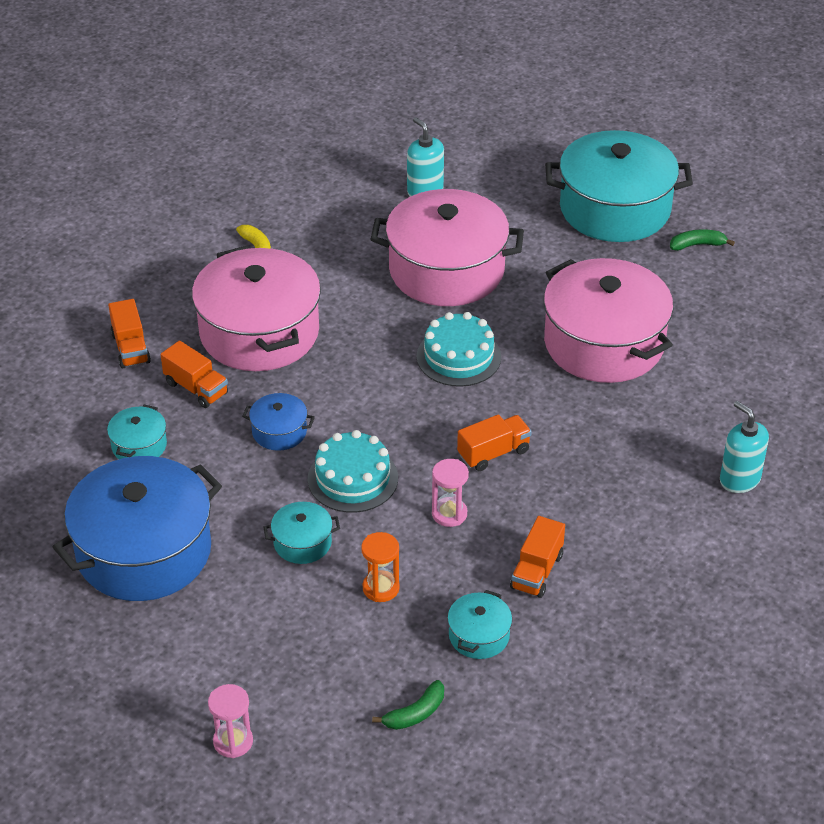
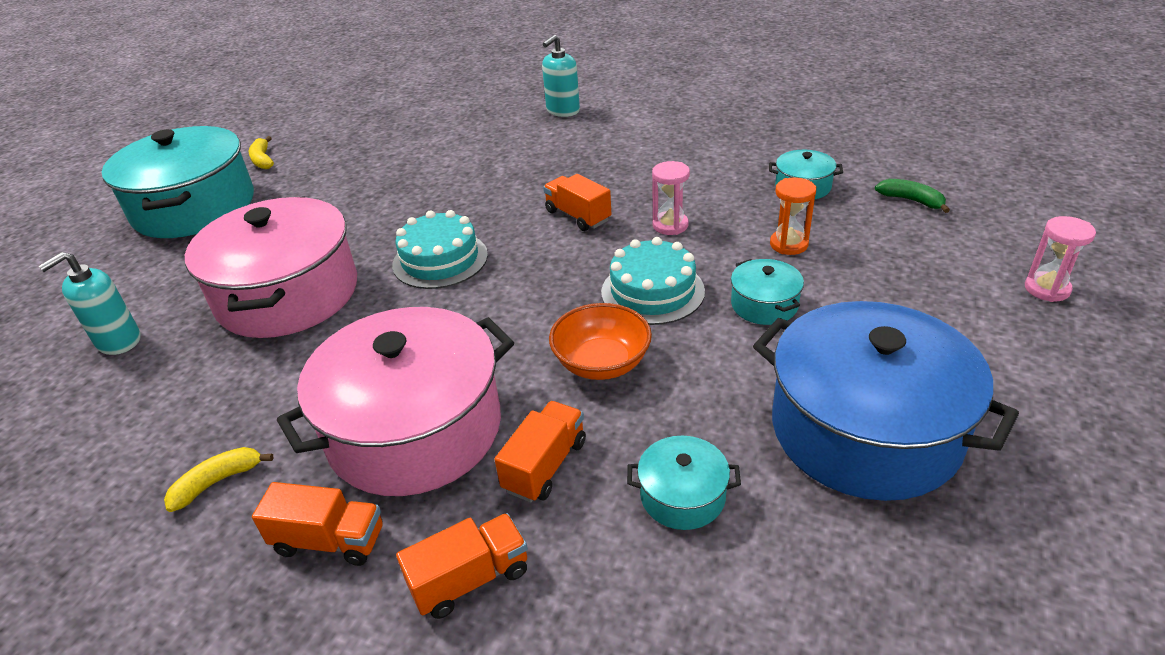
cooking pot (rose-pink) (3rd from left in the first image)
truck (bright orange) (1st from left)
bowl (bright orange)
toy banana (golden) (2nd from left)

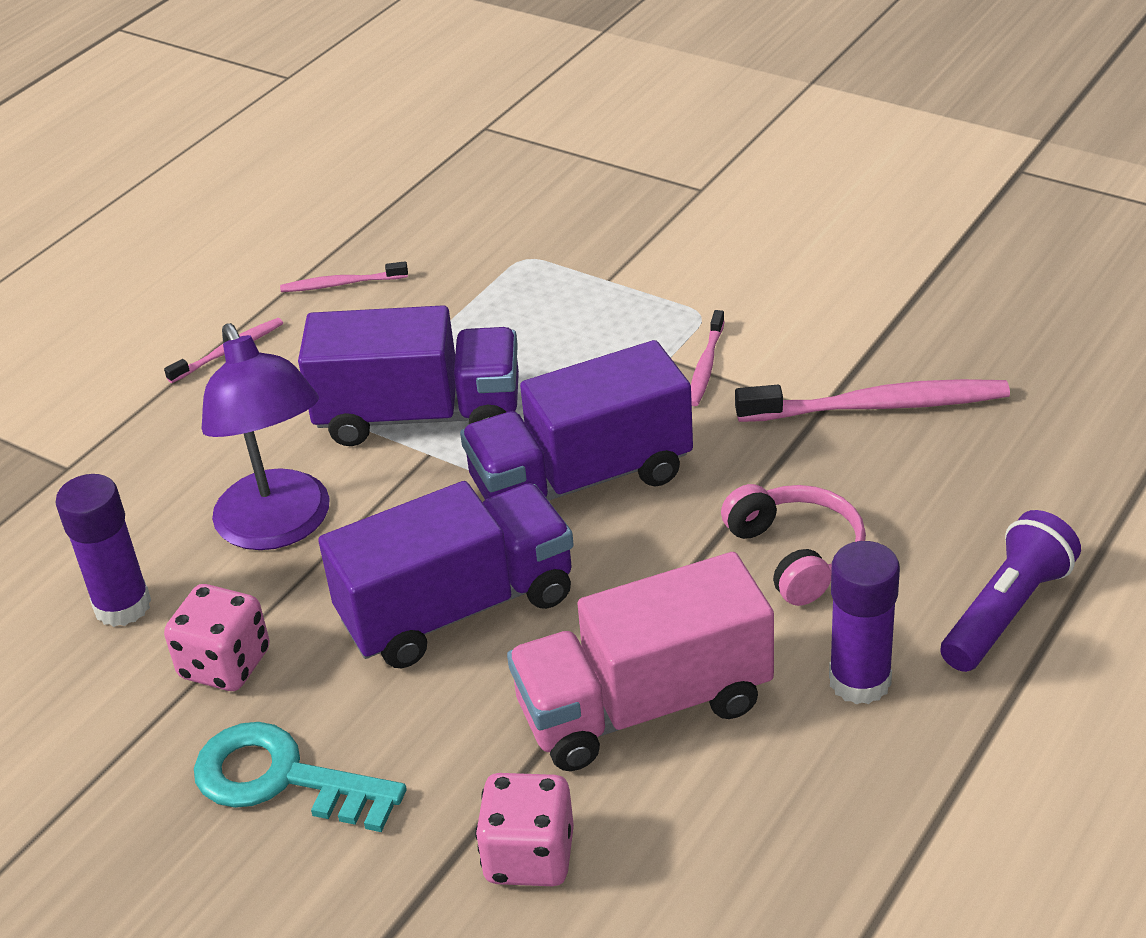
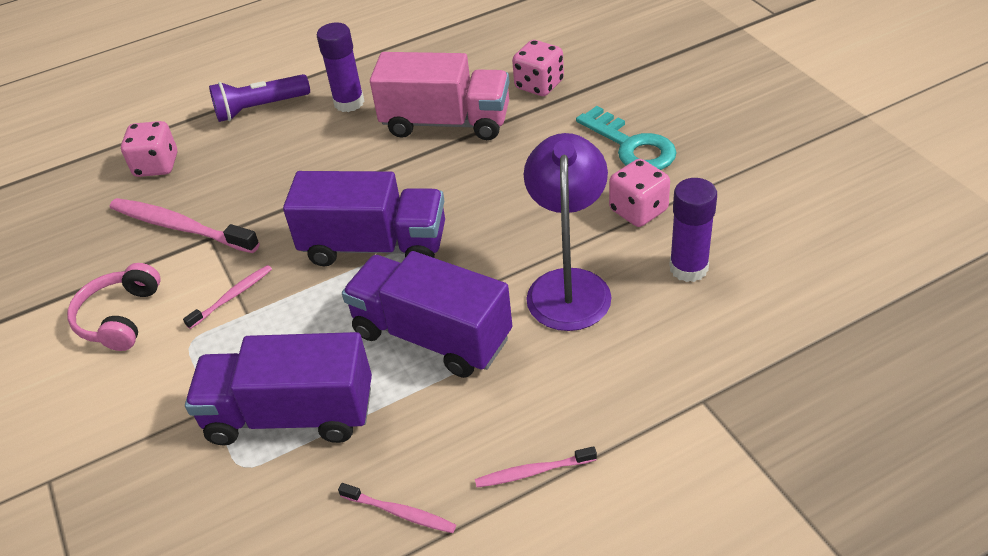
die (rose-pink) (1st from left)
truck (violet) (1st from left)
headset (rose-pink)

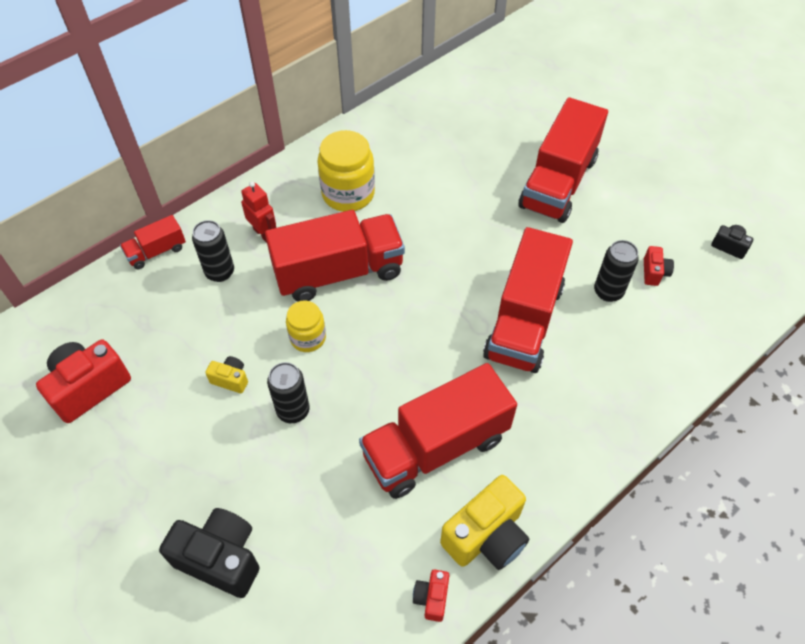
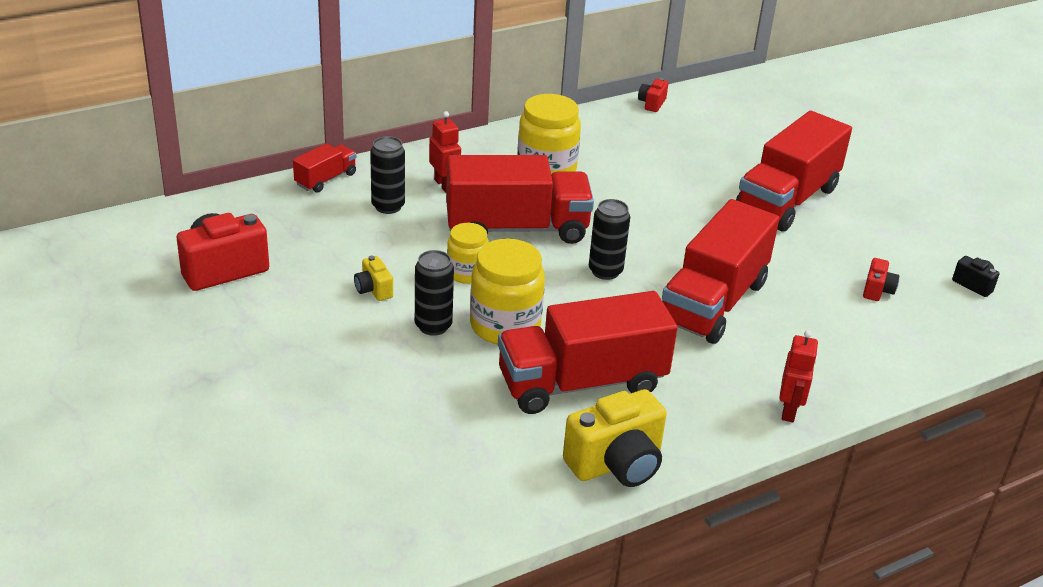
compact camera (ebony) (1st from left in the first image)
preserve jar (golden) (2nd from left)
robot (scarlet) (2nd from left)
compact camera (scarlet) (2nd from left)
soda can (ebony) (3rd from left)
truck (scarlet) (1st from left)
compact camera (golden) (1st from left)

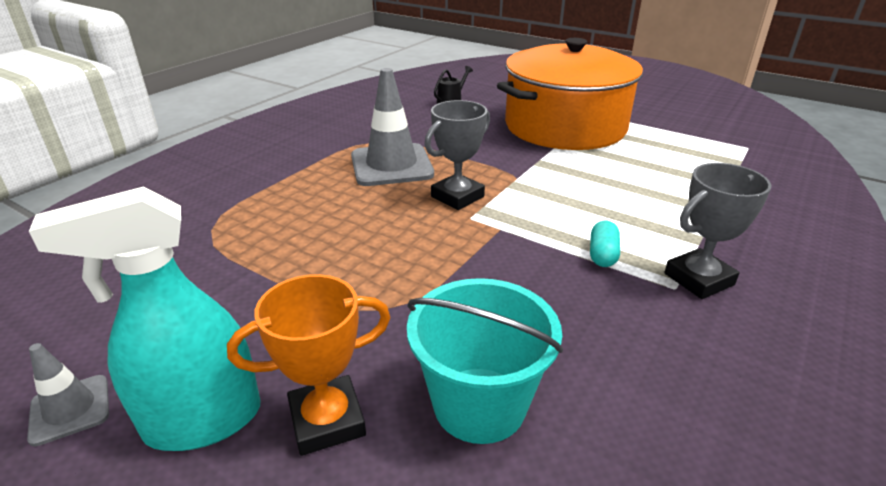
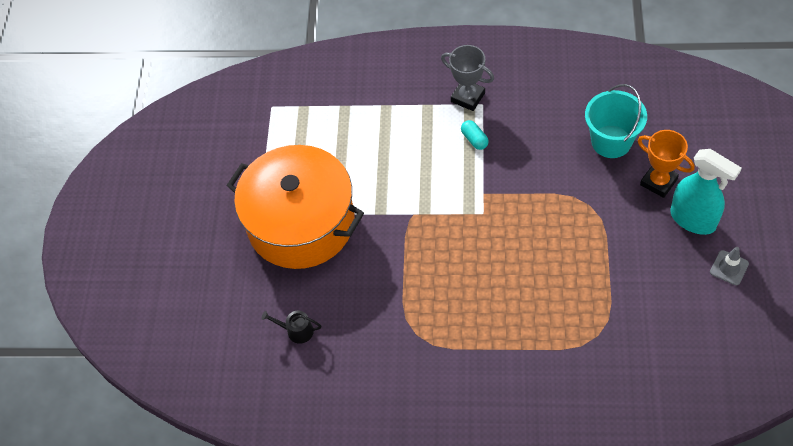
safety cone (gray) (2nd from left in the first image)
trophy (gray) (1st from left in the first image)
pill shape (aqua)

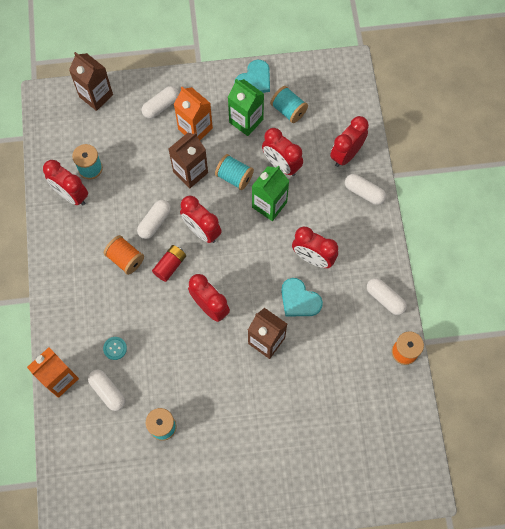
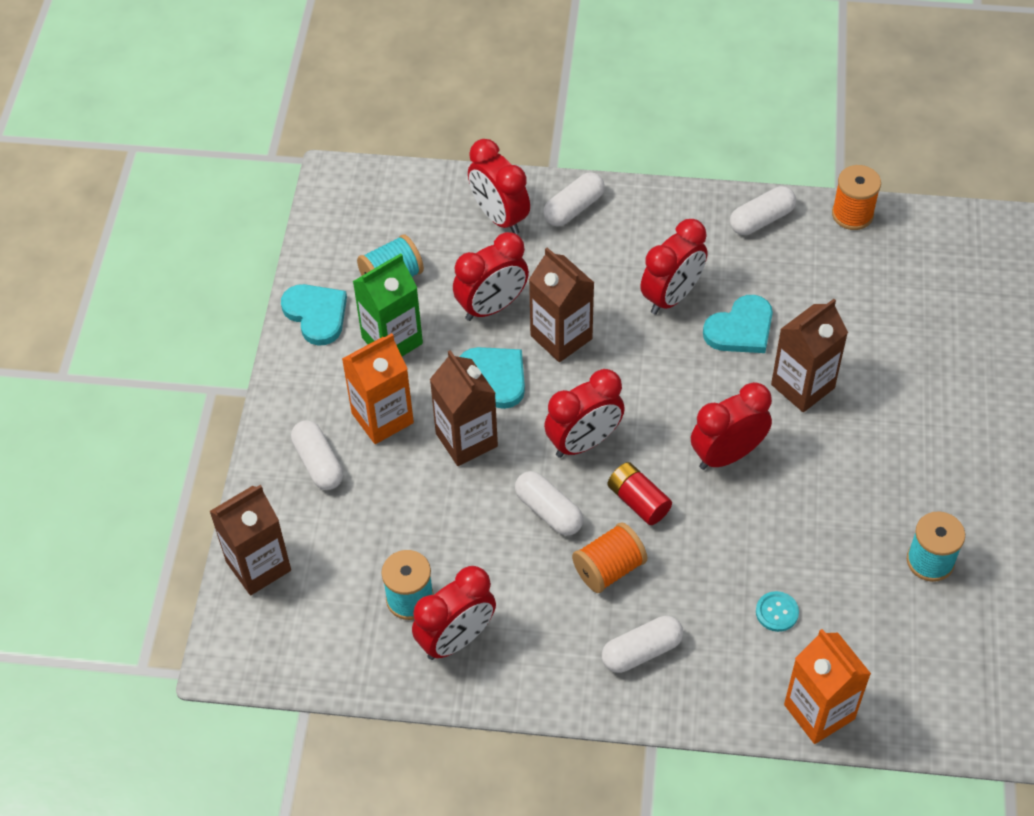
pill shape (pure white) (4th from left)
heart shape (aqua) (2nd from left)
carton (brown) (3rd from left)

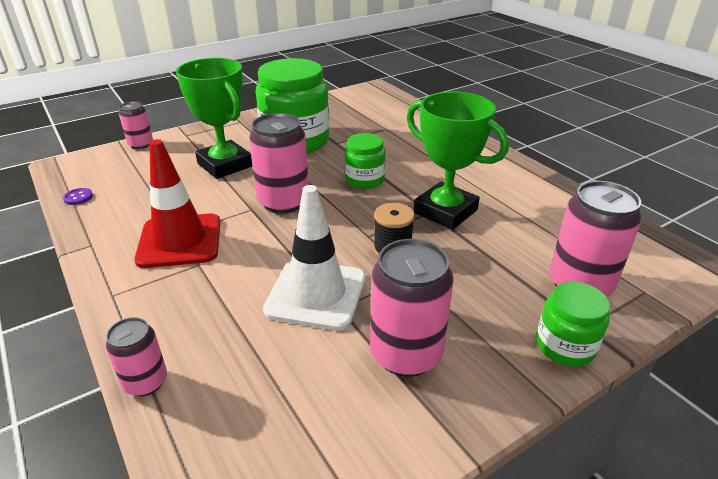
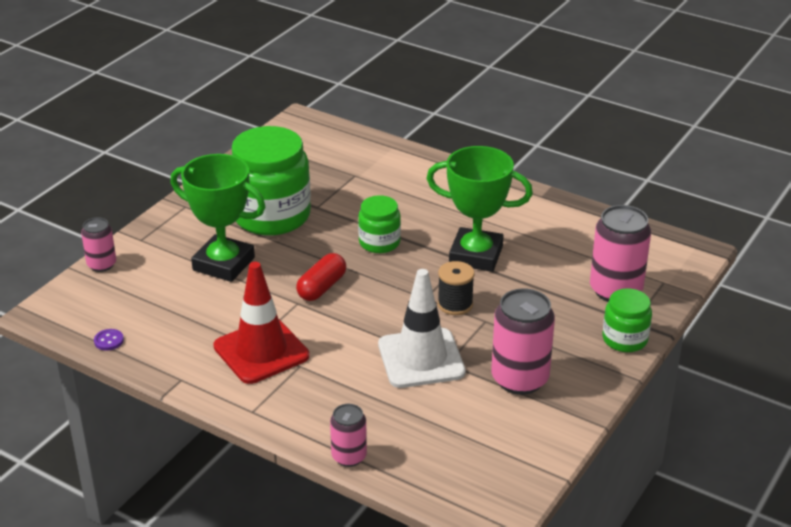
pill shape (scarlet)

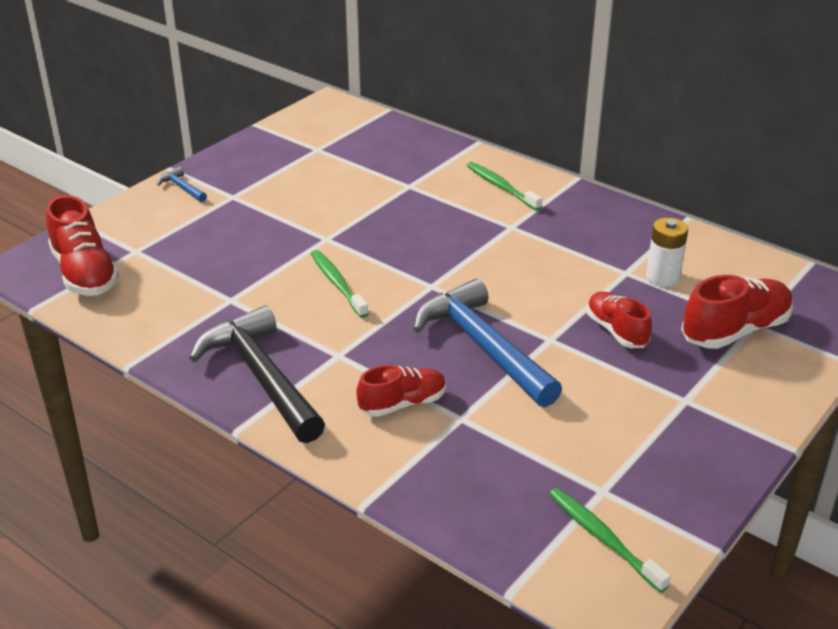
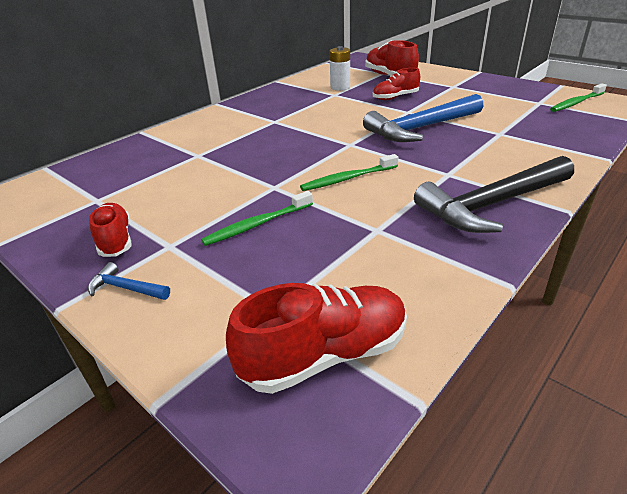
lace-up shoe (scarlet) (1st from left)
toothbrush (emerald) (1st from left)
hammer (cobalt) (1st from left)

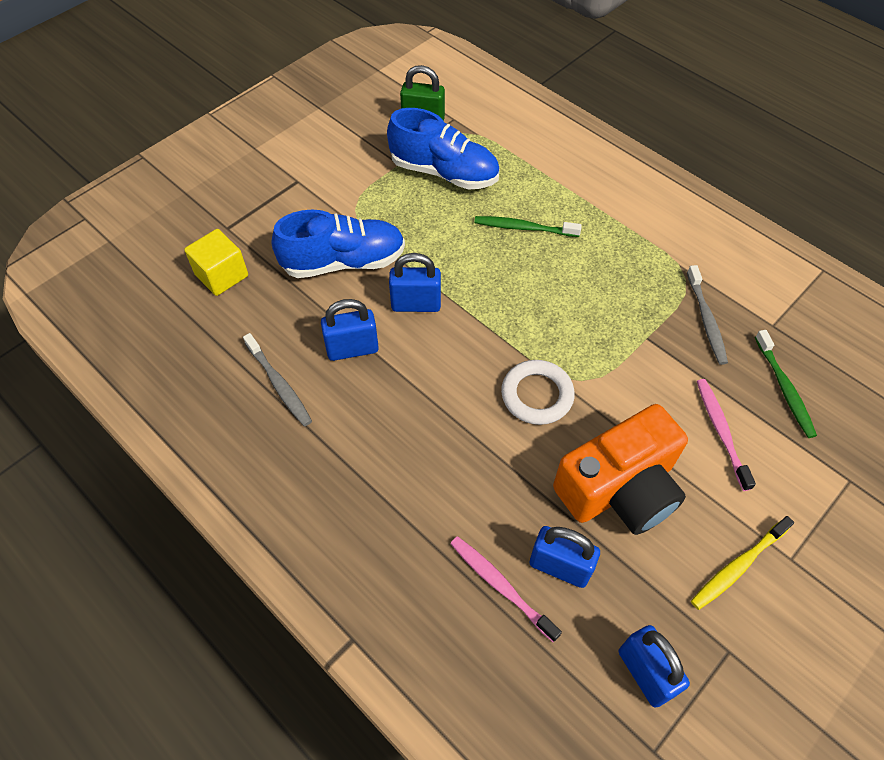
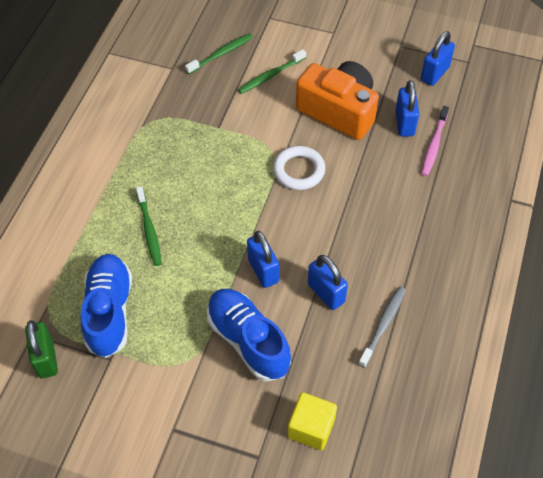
toothbrush (gray) (2nd from left in the first image)
toothbrush (golden)
toothbrush (emerald) (3rd from left)

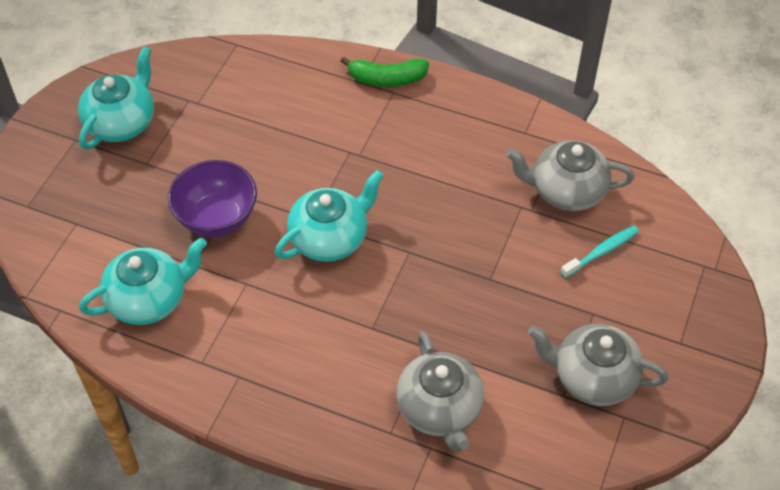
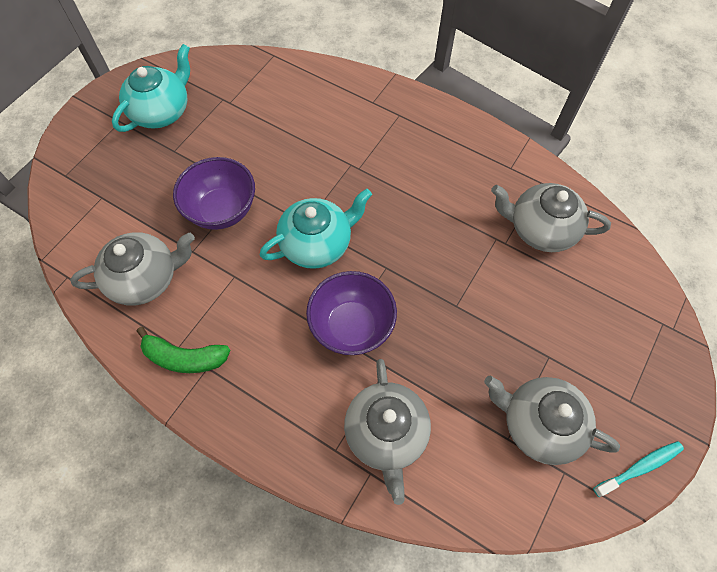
bowl (violet) (2nd from left)
toy banana (emerald)
toothbrush (aqua)
china teapot (gray) (1st from left)

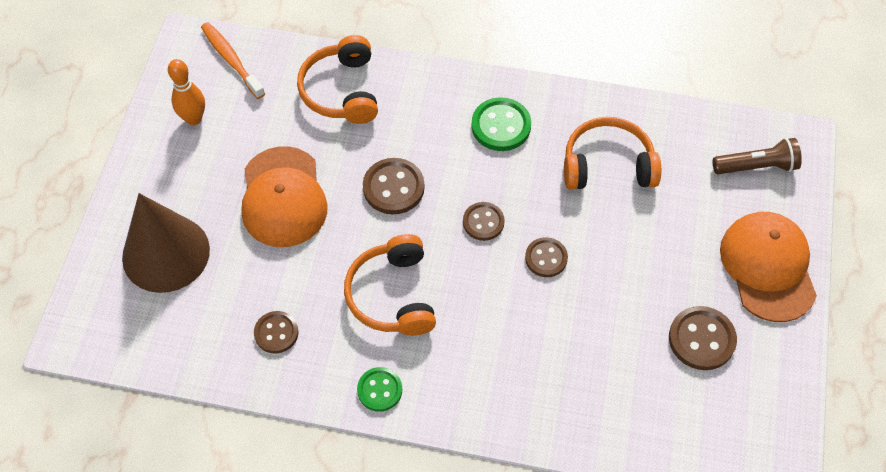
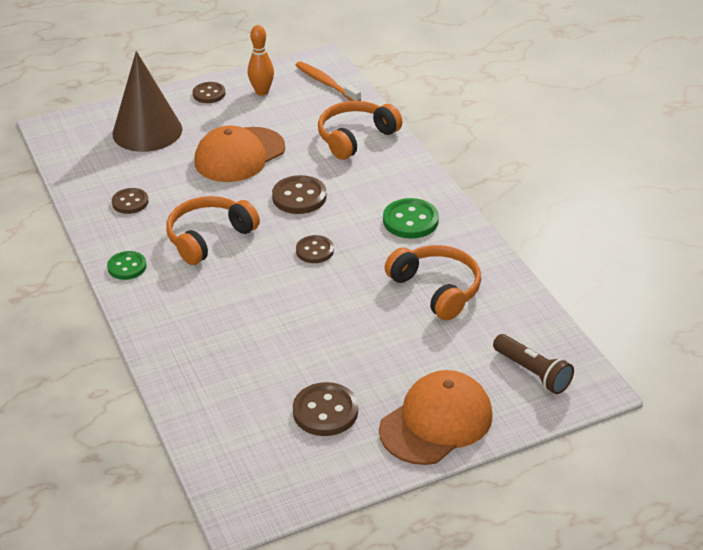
shirt button (brown) (2nd from left)
toothbrush (bright orange)

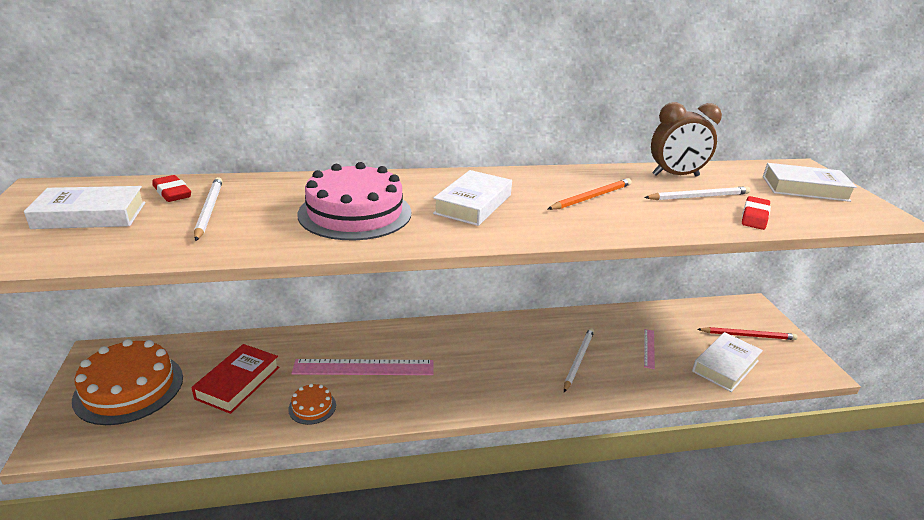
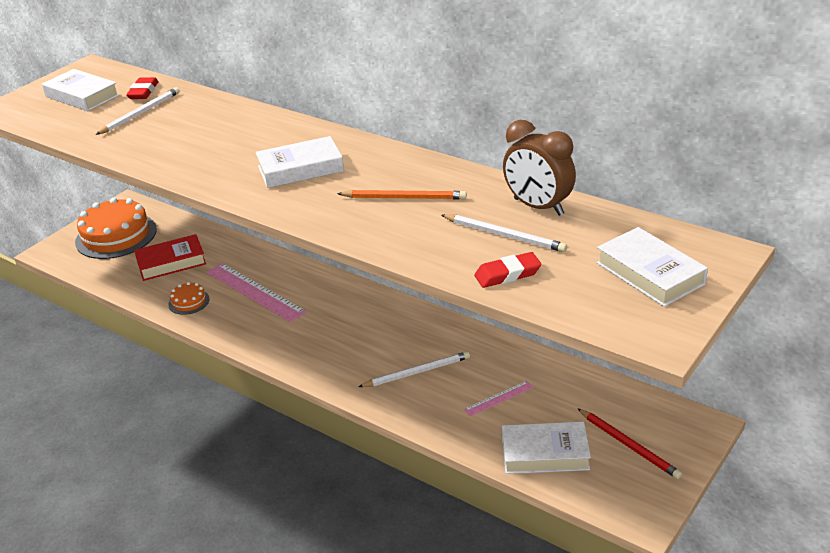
layer cake (rose-pink)

